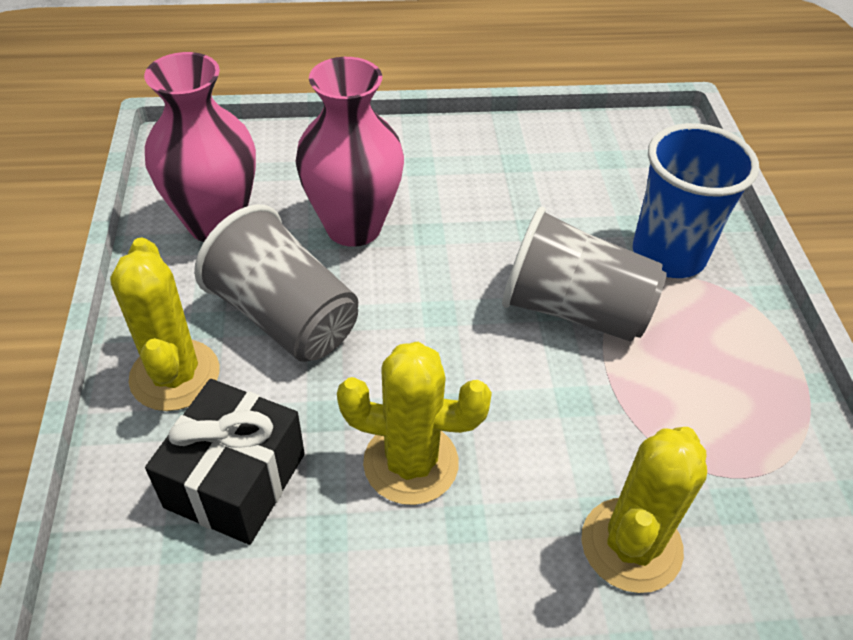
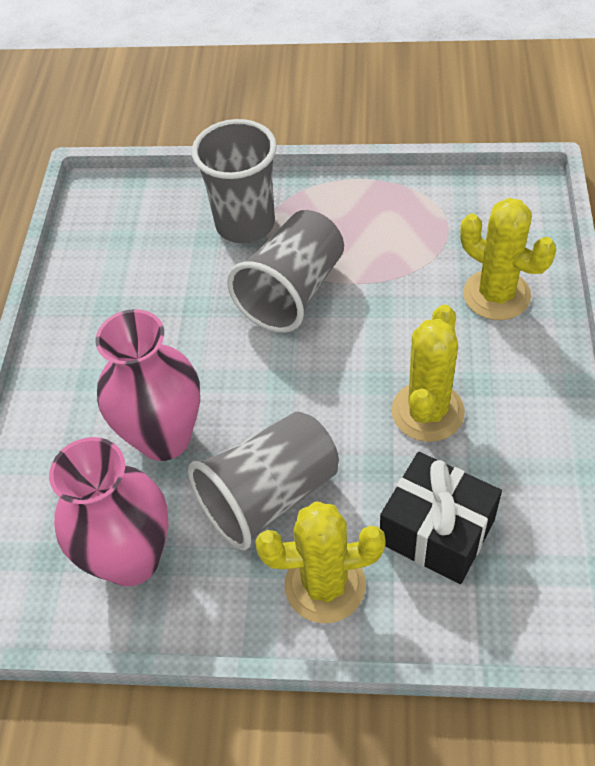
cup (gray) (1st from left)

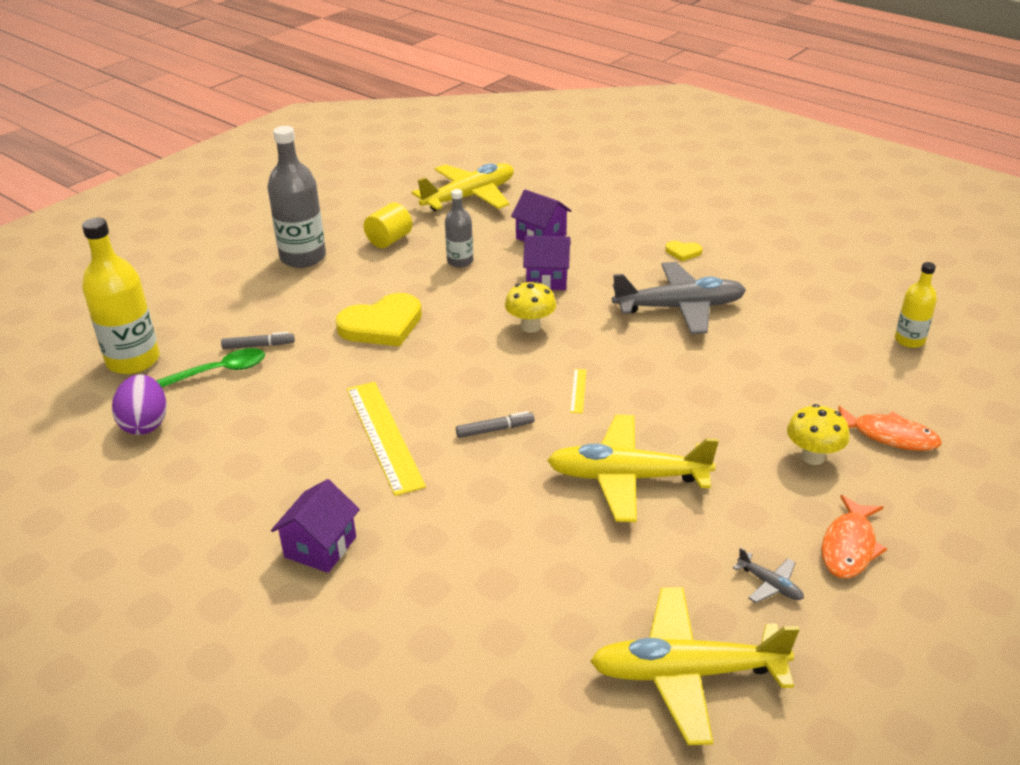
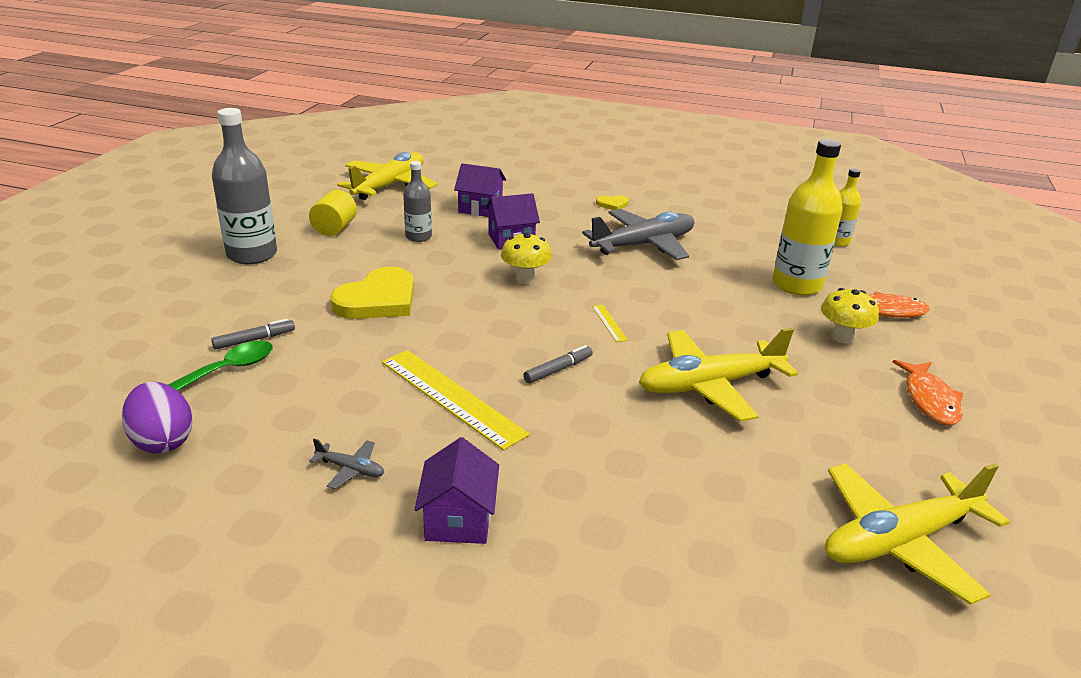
bottle (golden) (1st from left)
aeroplane (gray) (1st from left)

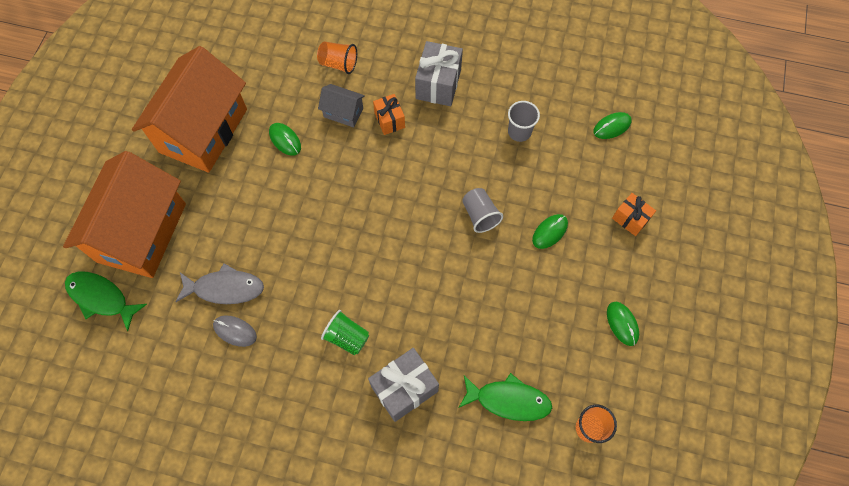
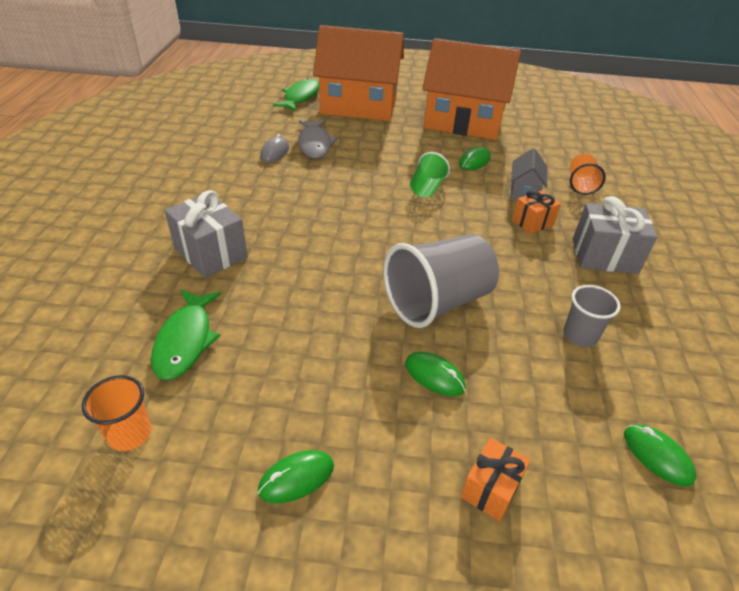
cup (emerald)
cup (gray) (1st from left)

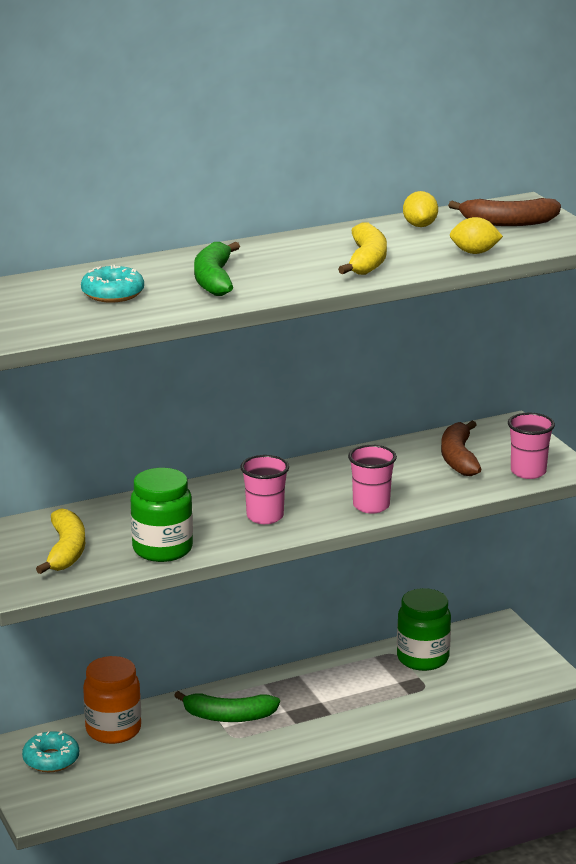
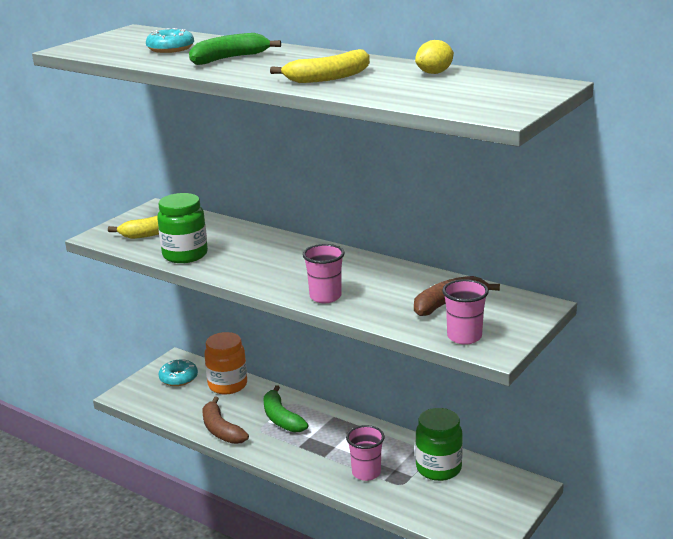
lemon (golden) (2nd from left in the first image)
cup (rose-pink) (2nd from left)
toy banana (brown) (1st from left)

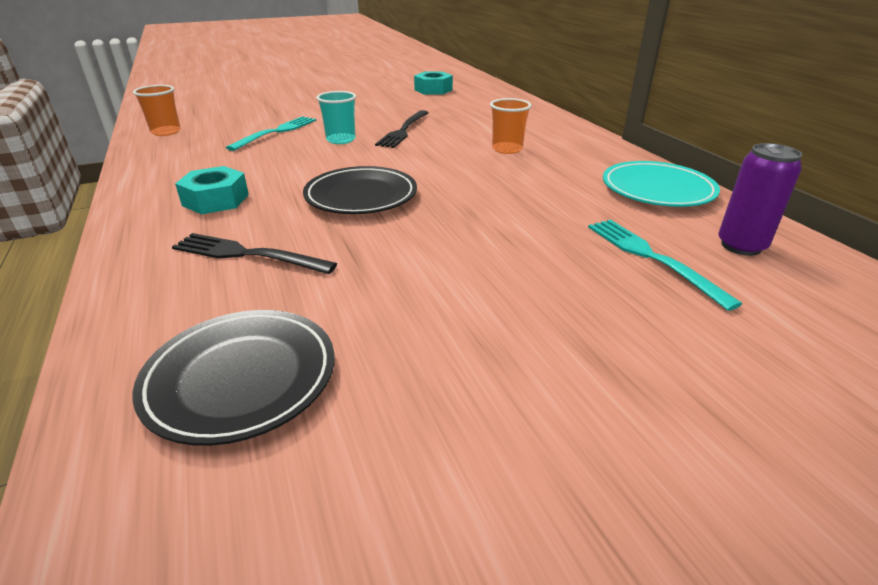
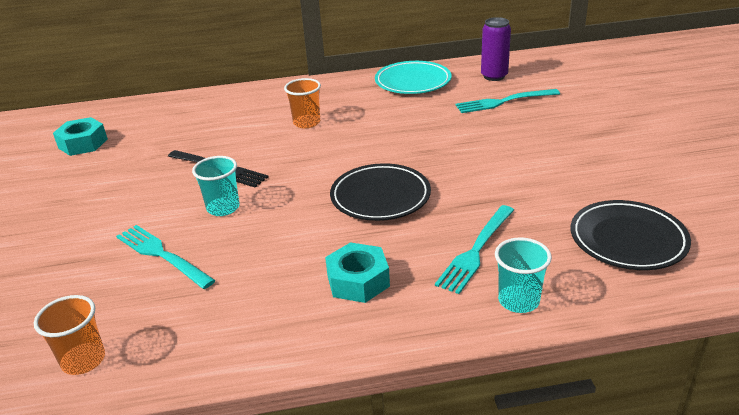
cup (aqua) (2nd from left)
table fork (aqua) (2nd from left)

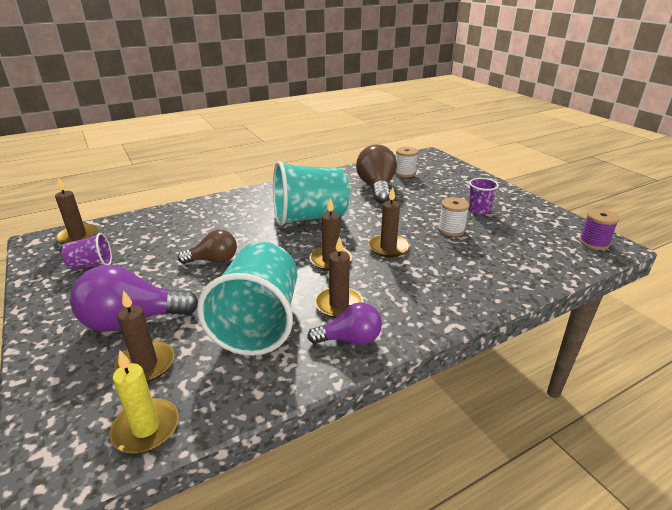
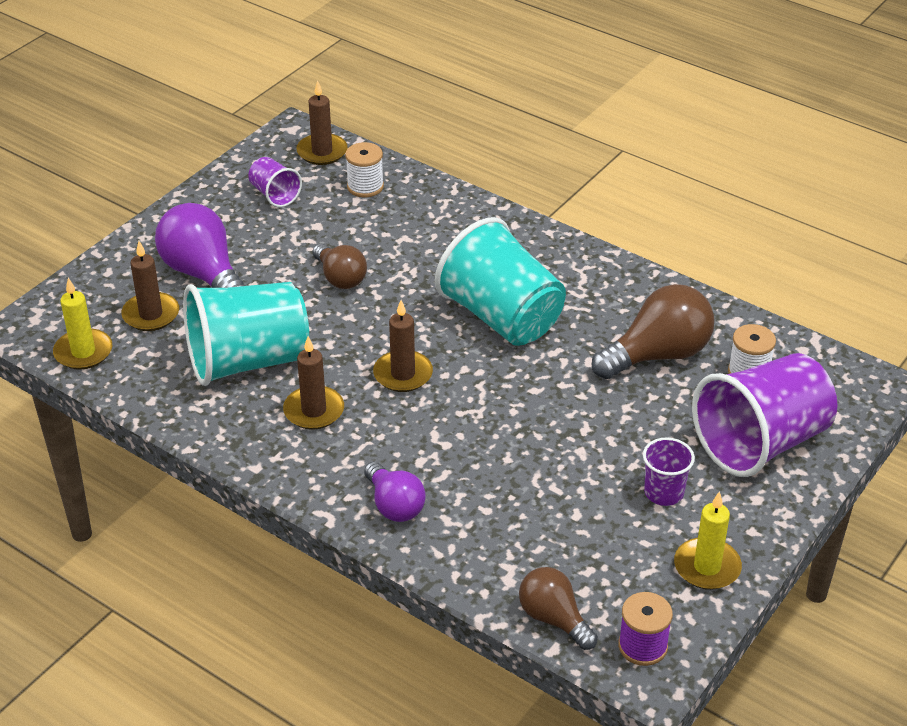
pillar candle (brown) (5th from left in the first image)
bulb (brown) (2nd from left)
pillar candle (golden) (2nd from left)
cup (violet) (3rd from left)
bulb (violet) (2nd from left)
spool (pure white) (1st from left)

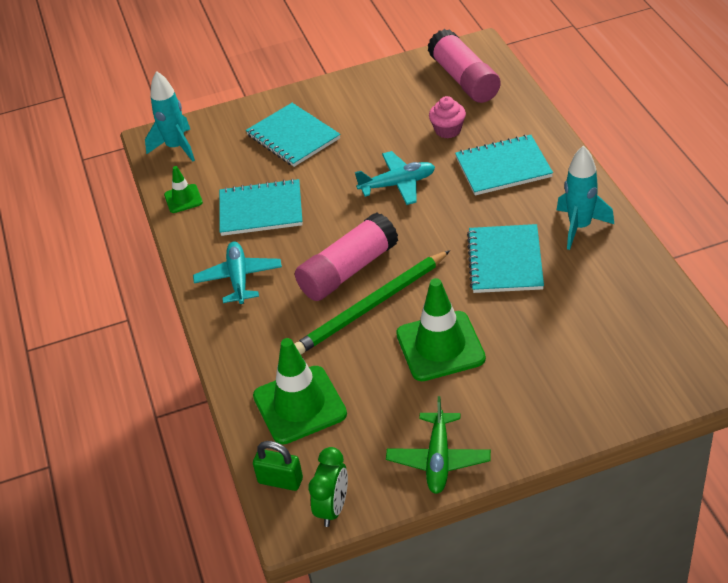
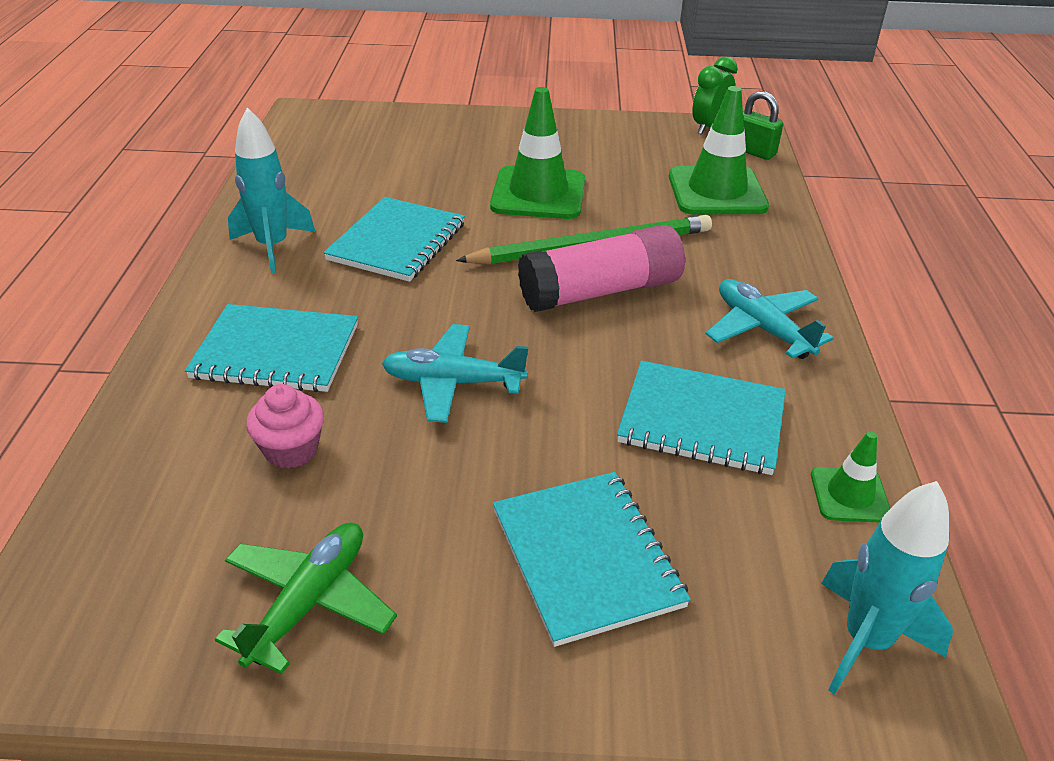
glue (rose-pink) (2nd from left in the first image)
aeroplane (emerald)
aeroplane (aqua) (2nd from left)

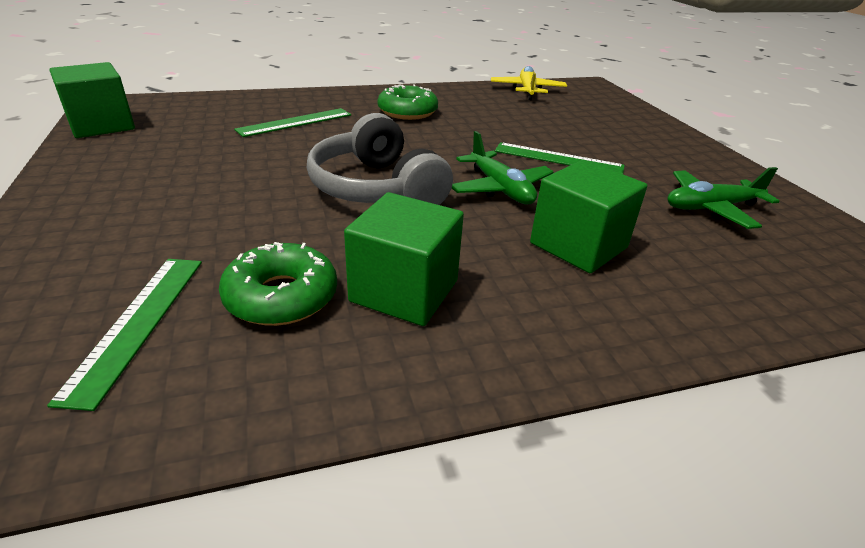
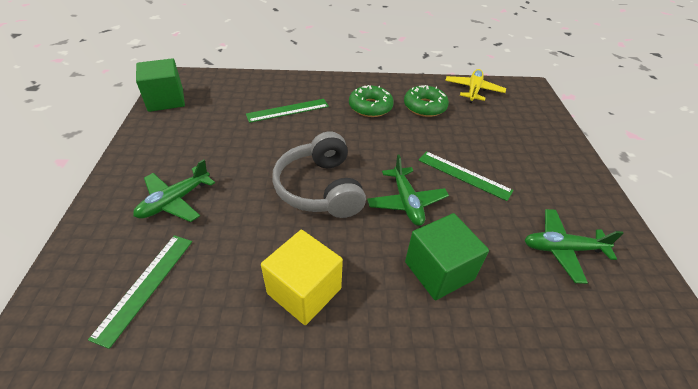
aeroplane (emerald) (1st from left)
doughnut (emerald) (2nd from left)
block (golden)

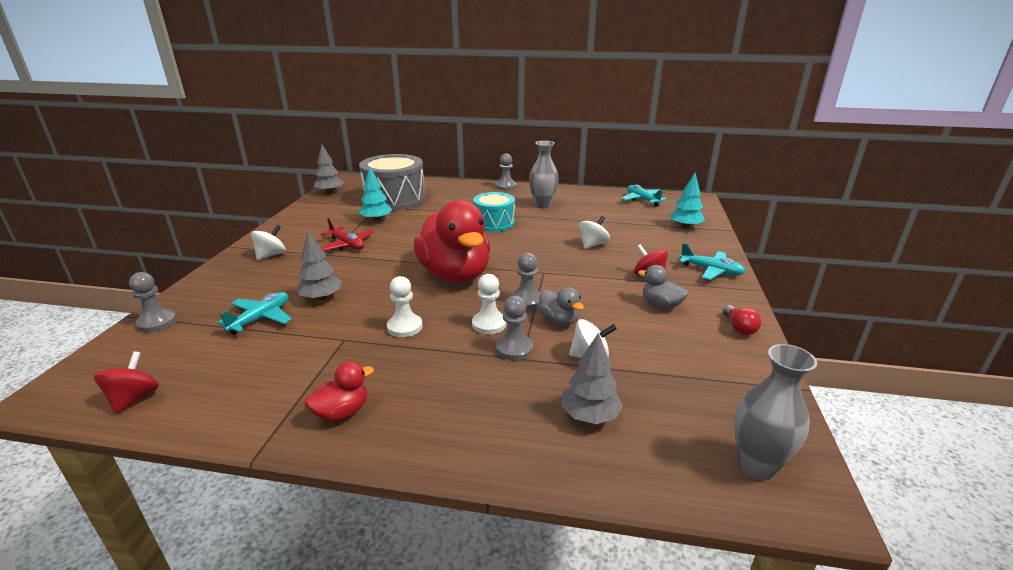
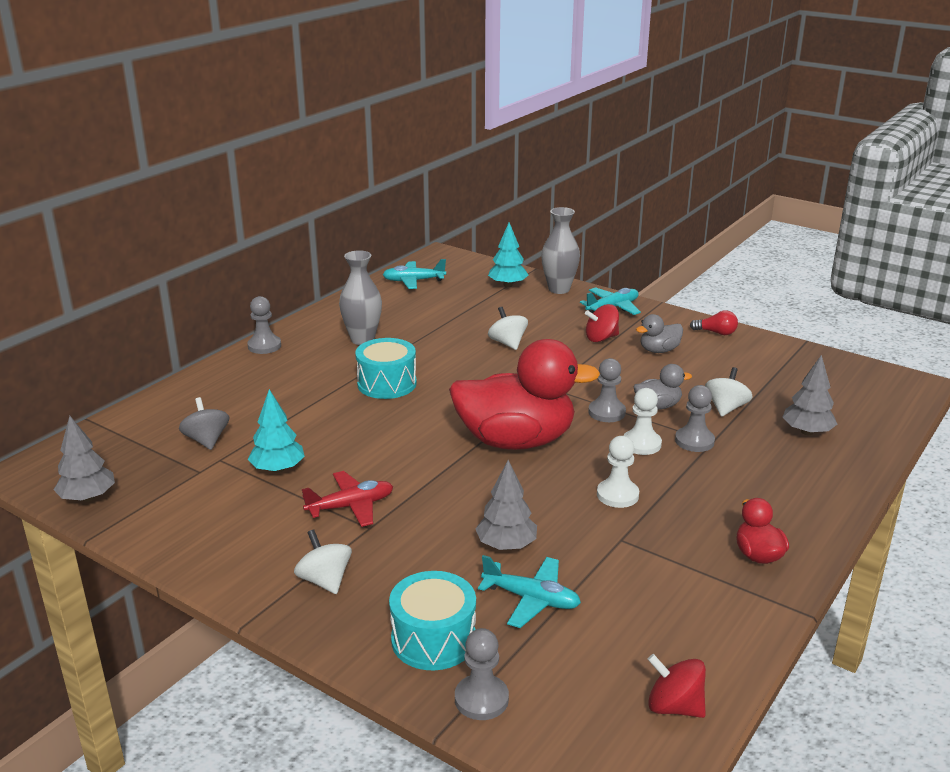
snare drum (aqua) (2nd from left)
vase (gray) (2nd from left)
spinning top (gray)
aeroplane (aqua) (2nd from left)

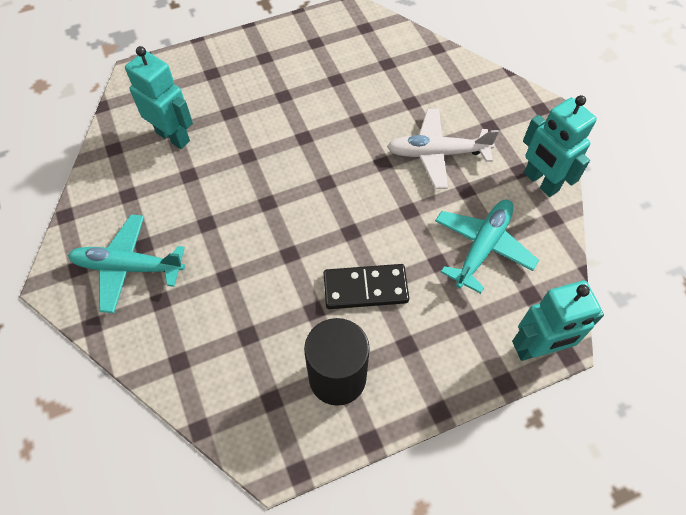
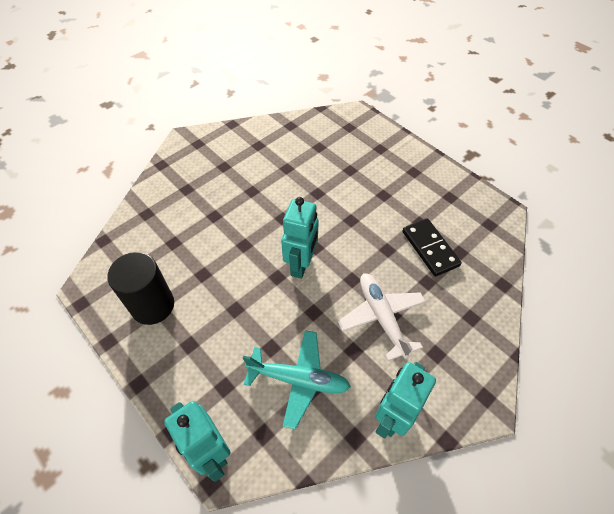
aeroplane (aqua) (1st from left in the first image)
robot (aqua) (2nd from left)
domino tile (ebony)

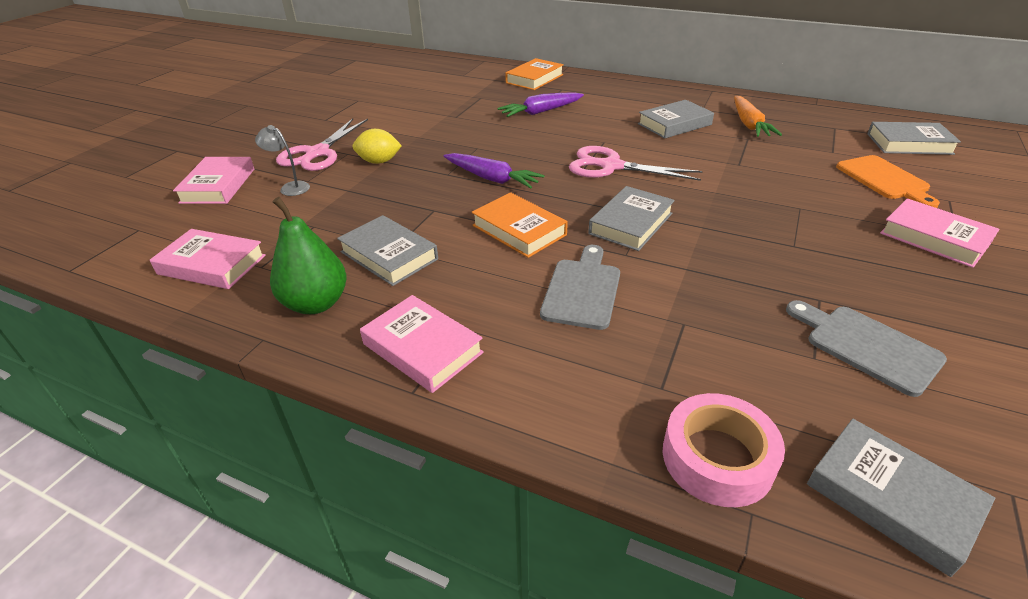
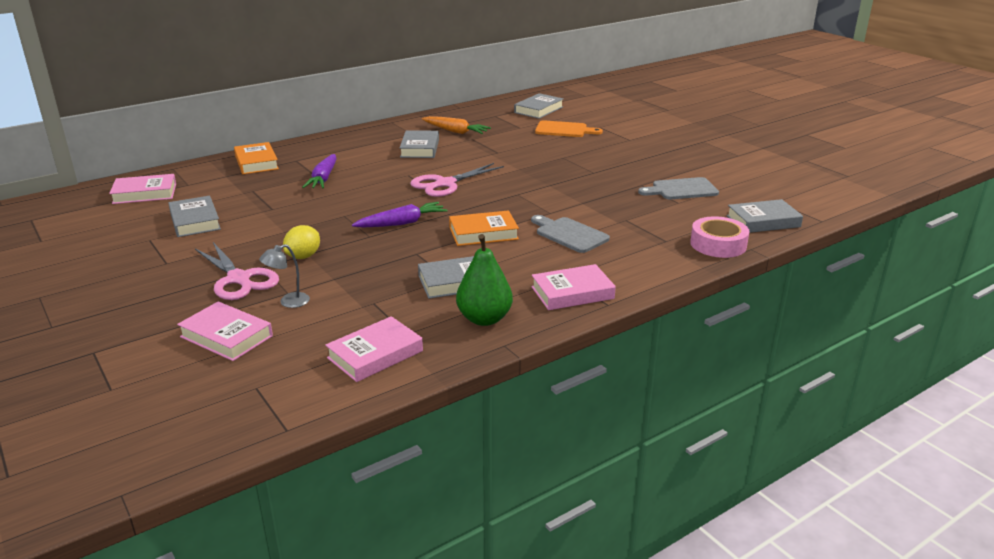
hardcover (gray) (1st from left)
hardcover (rose-pink) (1st from left)

